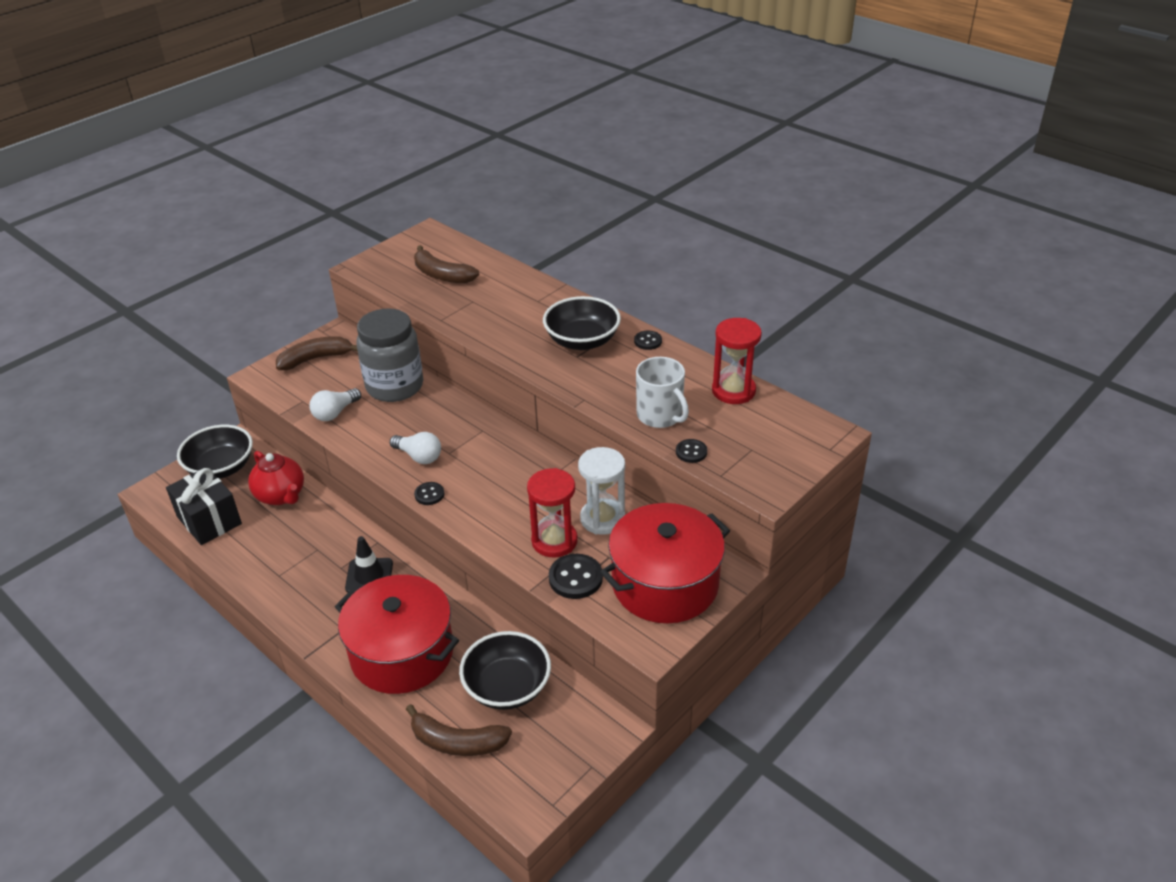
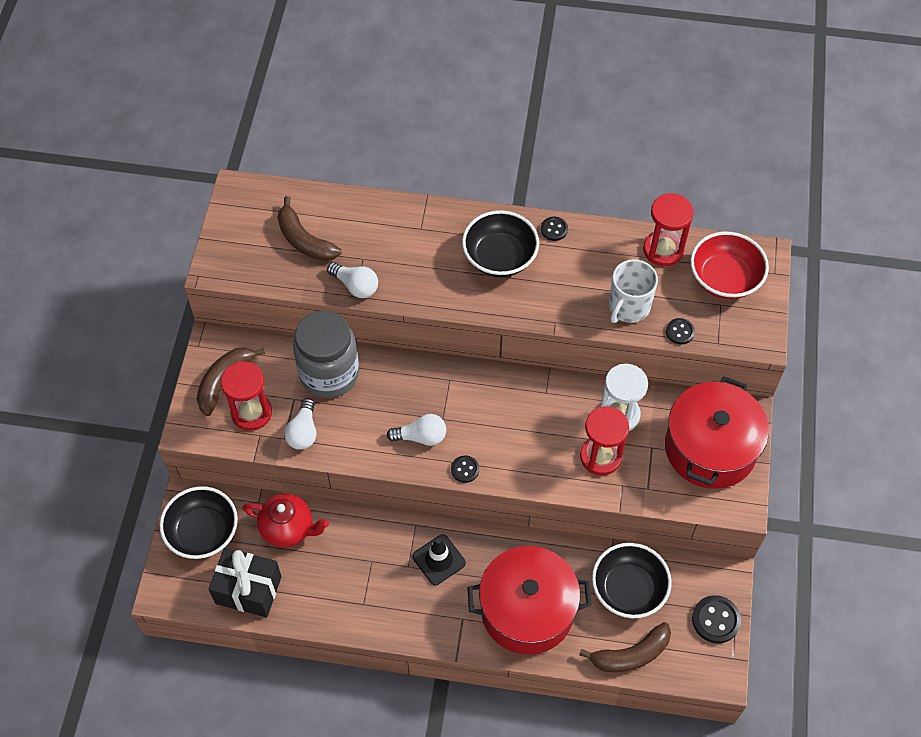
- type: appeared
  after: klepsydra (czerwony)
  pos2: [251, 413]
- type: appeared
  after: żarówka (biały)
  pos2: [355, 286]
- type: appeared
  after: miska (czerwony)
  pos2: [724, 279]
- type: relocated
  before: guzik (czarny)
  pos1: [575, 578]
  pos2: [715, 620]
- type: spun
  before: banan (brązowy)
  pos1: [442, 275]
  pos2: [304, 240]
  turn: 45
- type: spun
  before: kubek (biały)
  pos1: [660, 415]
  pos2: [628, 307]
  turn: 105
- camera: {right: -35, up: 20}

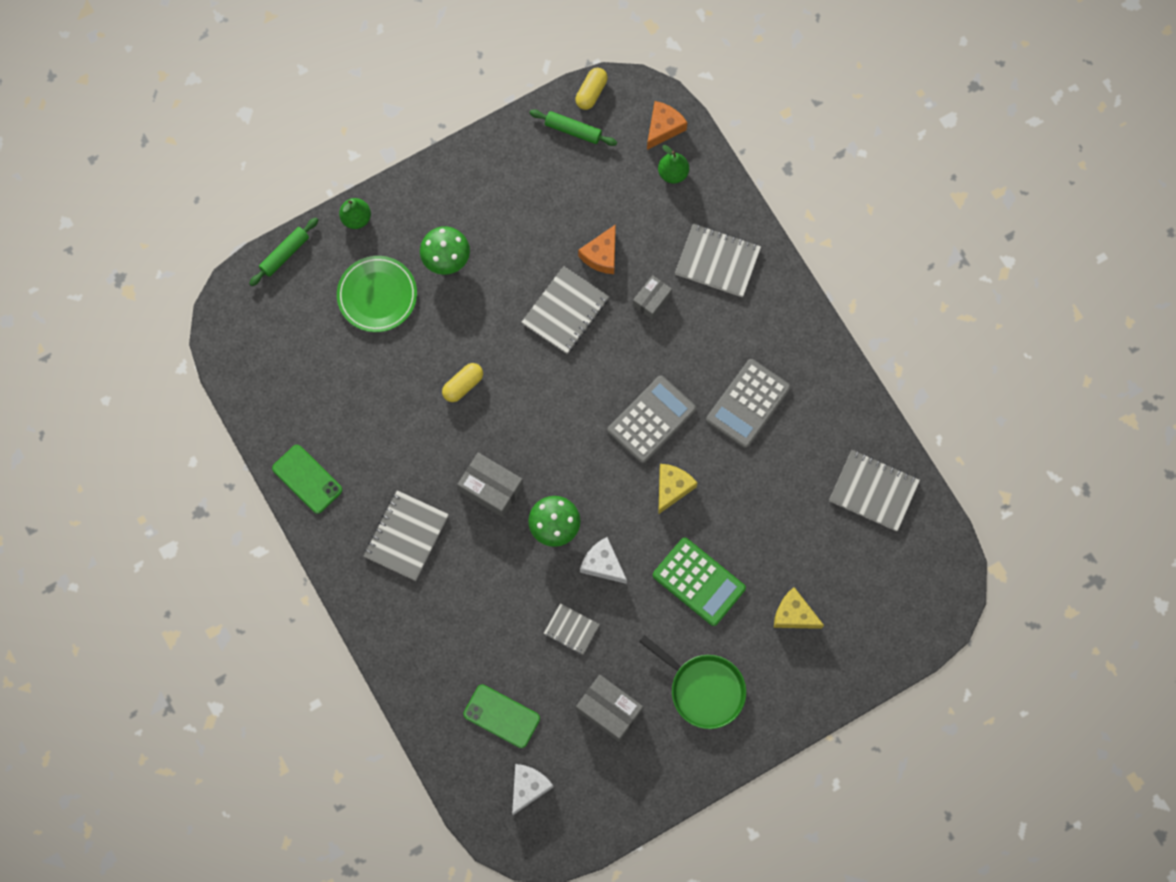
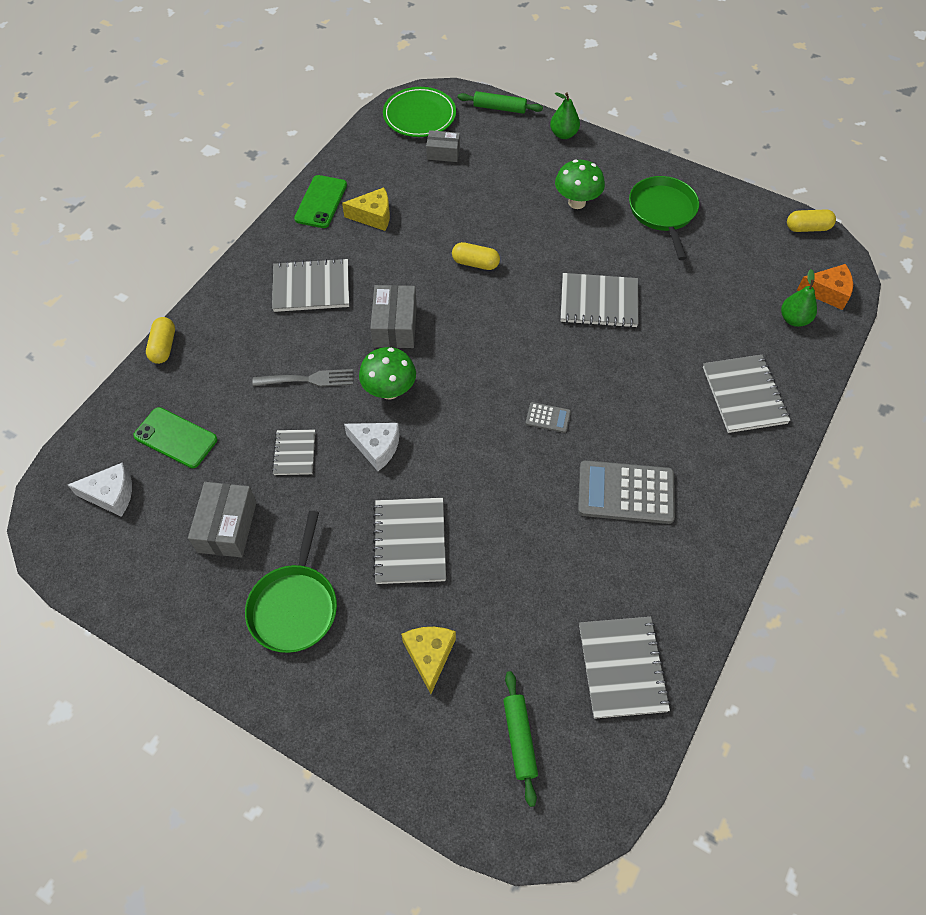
- type: missing
  before: ser (pomarańczowy)
  pos1: [601, 255]
- type: appeared
  after: kapsułka (żółty)
  pos2: [164, 347]
- type: appeared
  after: widelec (szary)
  pos2: [307, 380]
- type: appeared
  after: patelnia (zielony)
  pos2: [663, 212]
- type: relocated
  before: talerz (zielony)
  pos1: [377, 295]
  pos2: [419, 116]
- type: relocated
  before: wałek do ciasta (zielony)
  pos1: [573, 130]
  pos2: [519, 739]
- type: relocated
  before: pudełko (szary)
  pos1: [651, 300]
  pos2: [443, 153]
- type: relocated
  before: ser (żółty)
  pos1: [672, 488]
  pos2: [373, 216]
- type: exchanged
  before: kalkulator (zielony)
  after: zeszyt (szary)
  pos1: [698, 582]
  pos2: [409, 542]
- type: spun
  before: telefon (zielony)
  pos1: [501, 716]
  pos2: [176, 438]
  turn: -60
- type: spun
  before: ser (biały)
  pos1: [602, 564]
  pos2: [376, 447]
  turn: 105
- type: size
  before: kalkulator (szary)
  pos1: [651, 420]
  pos2: [548, 418]
  scale: 0.46
- camera: {right: 60, up: -15}

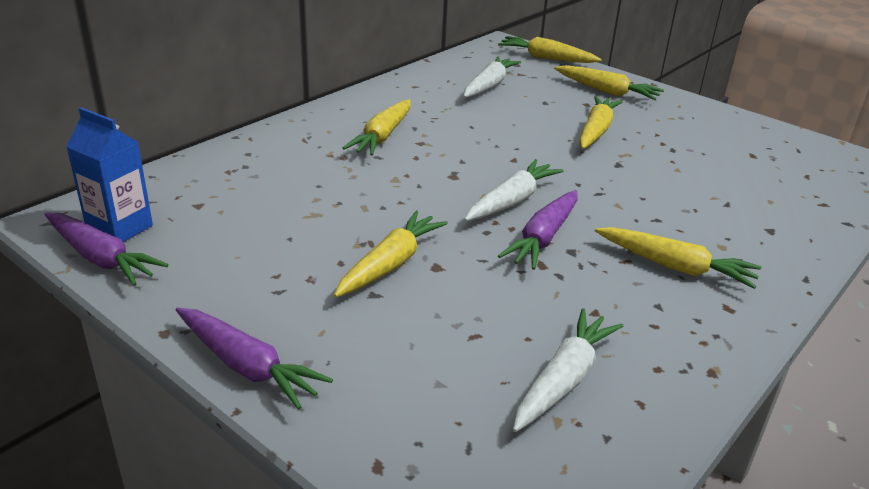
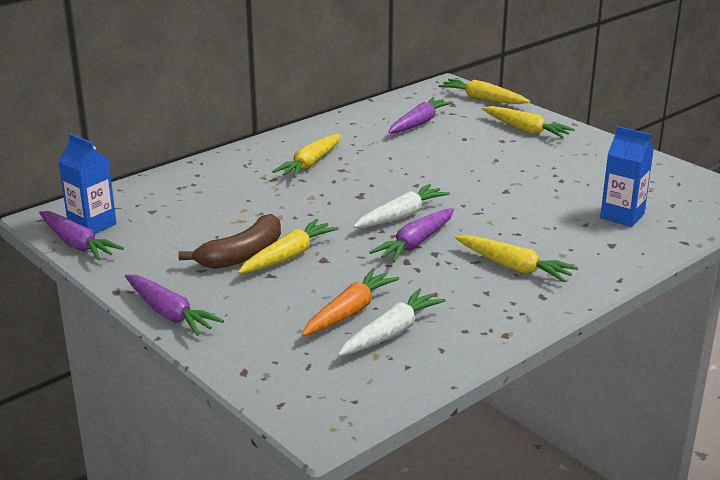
- type: missing
  before: marchewka (żółty)
  pos1: [596, 131]
- type: appeared
  after: banan (brązowy)
  pos2: [242, 255]
- type: appeared
  after: marchewka (pomarańczowy)
  pos2: [349, 312]
- type: appeared
  after: karton mleka (niebieski)
  pos2: [622, 216]
- type: colour
  before: marchewka (biały)
  after: marchewka (fioletowy)
  pos1: [489, 85]
  pos2: [419, 123]
- camera: {right: 10, up: -5}

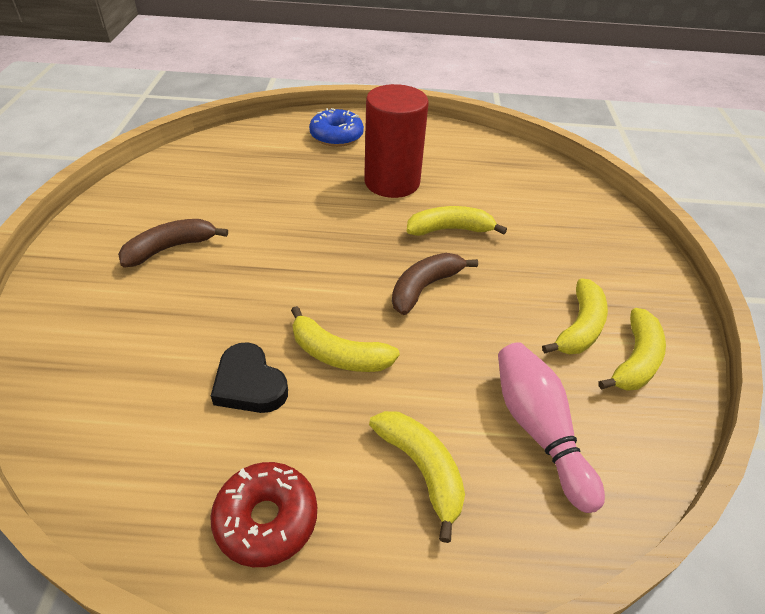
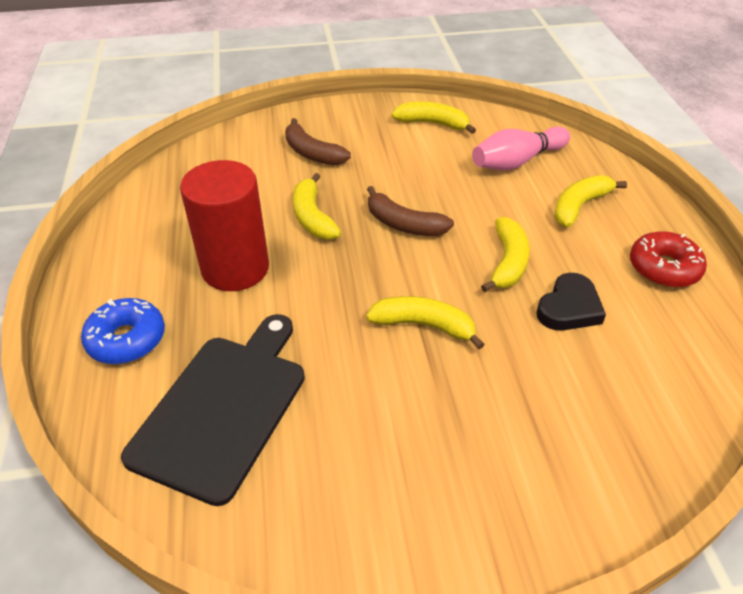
- type: appeared
  after: deska do krojenia (czarny)
  pos2: [223, 409]
- type: relocated
  before: banan (brązowy)
  pos1: [170, 248]
  pos2: [312, 153]
- type: relocated
  before: banan (żółty)
  pos1: [579, 327]
  pos2: [424, 325]
- camera: {right: -100, up: 0}

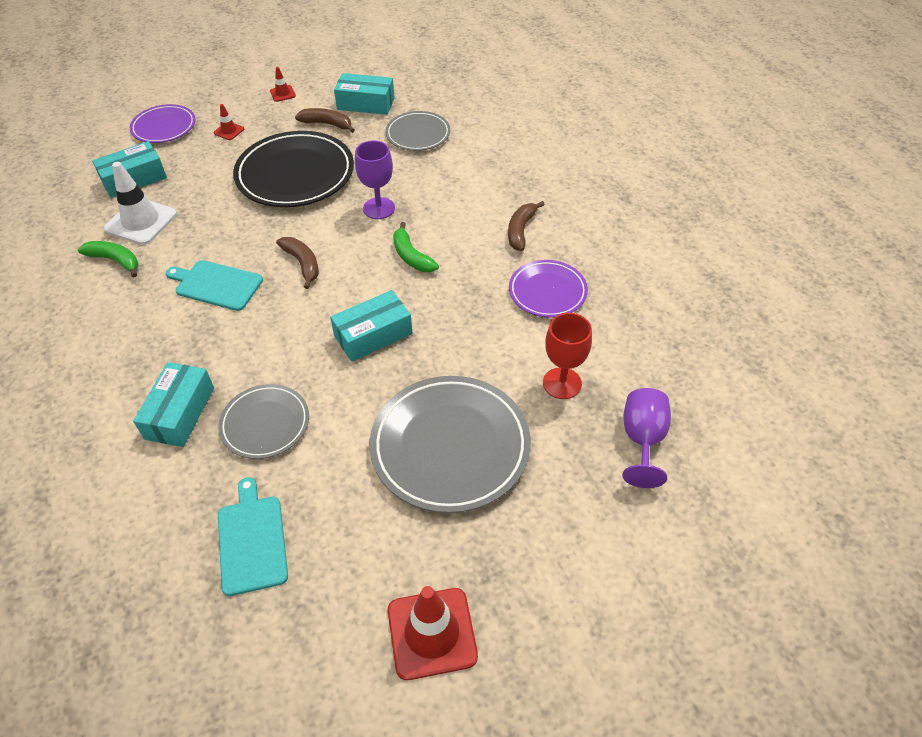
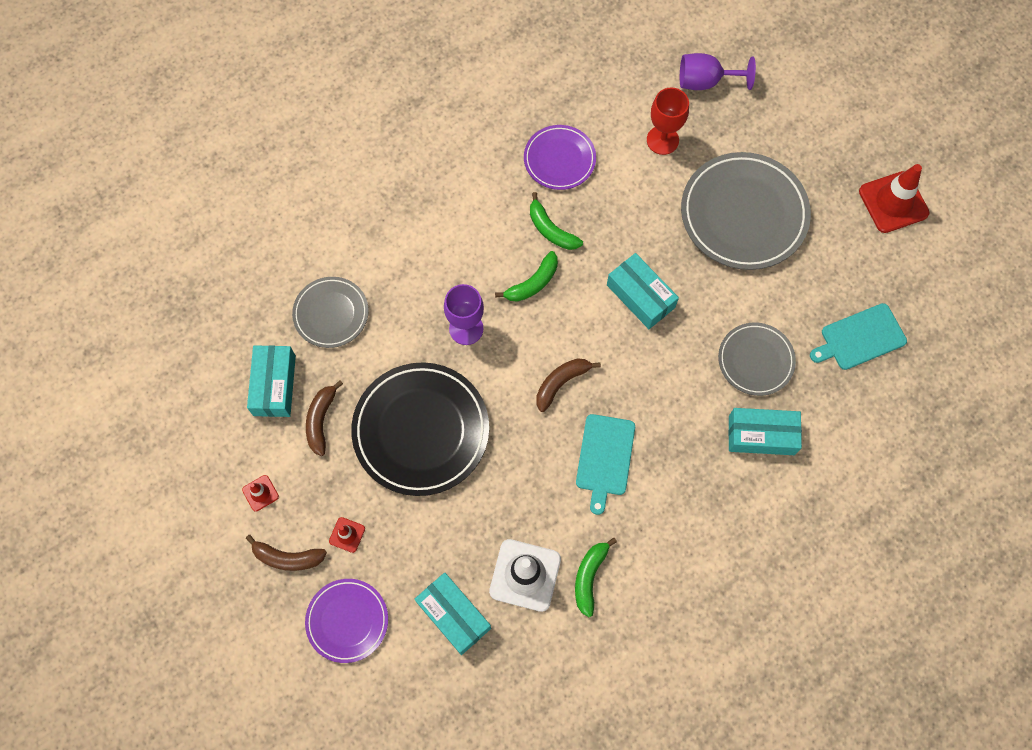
- type: appeared
  after: banan (zielony)
  pos2: [551, 230]
- type: relocated
  before: banan (brązowy)
  pos1: [521, 230]
  pos2: [287, 557]
- camera: {right: -100, up: 20}

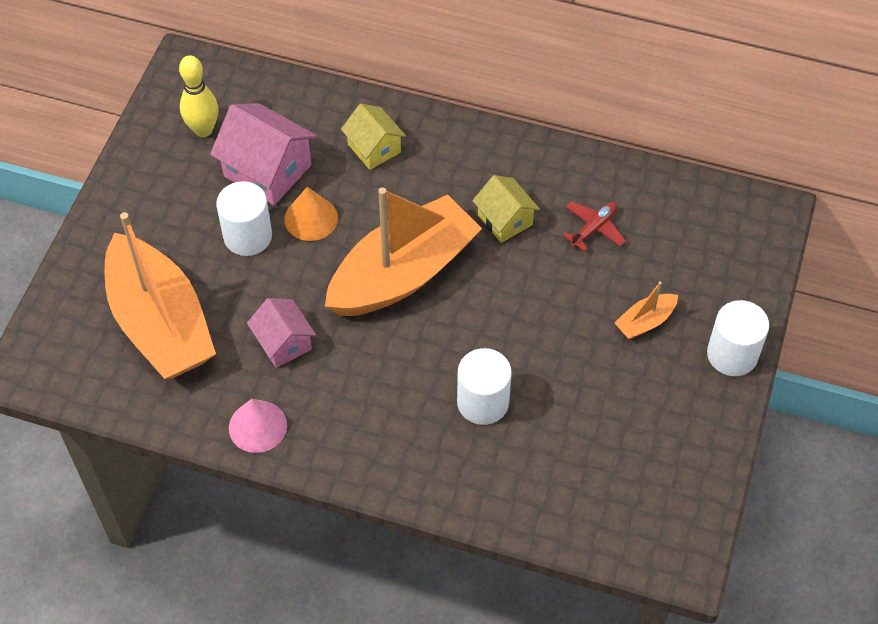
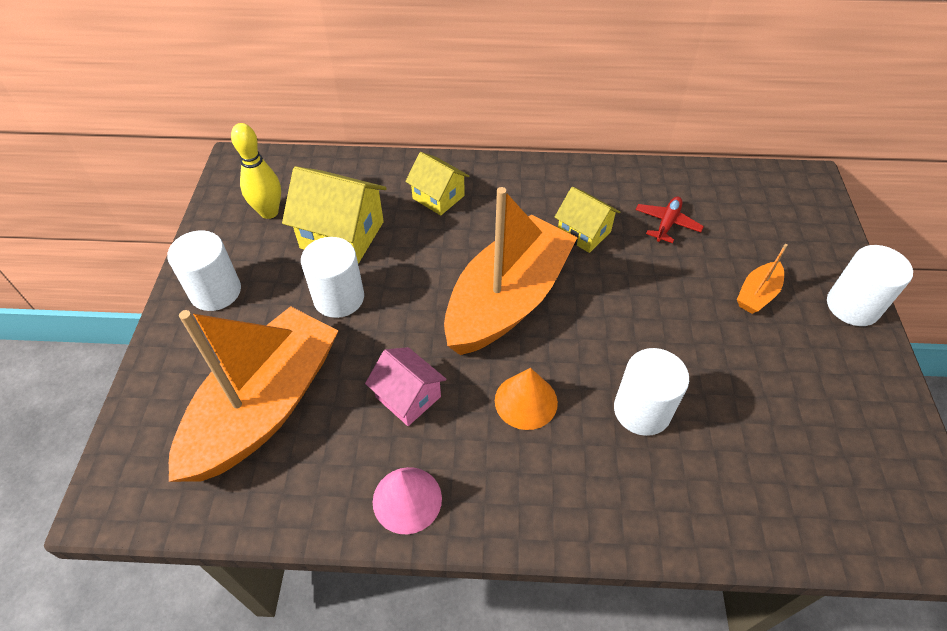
- type: appeared
  after: walec (biały)
  pos2: [215, 291]
- type: relocated
  before: stożek (pomarańczowy)
  pos1: [311, 218]
  pos2: [526, 401]
- type: colour
  before: domek (różowy)
  after: domek (żółty)
  pos1: [267, 170]
  pos2: [342, 235]
- type: spun
  before: łódka (pomarańczowy)
  pos1: [160, 323]
  pos2: [265, 407]
  turn: -105
- camera: {right: -15, up: -5}

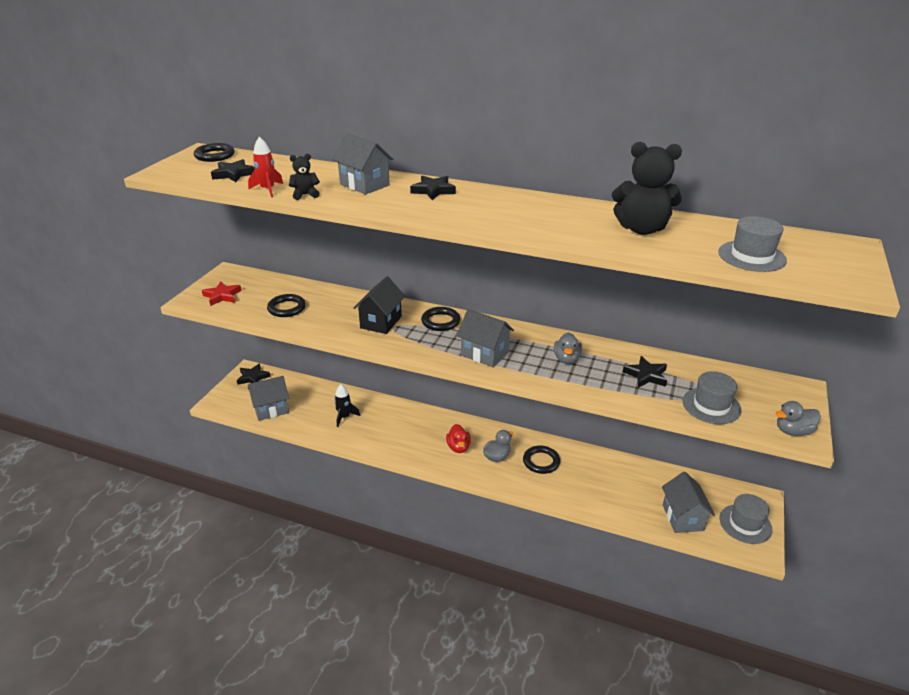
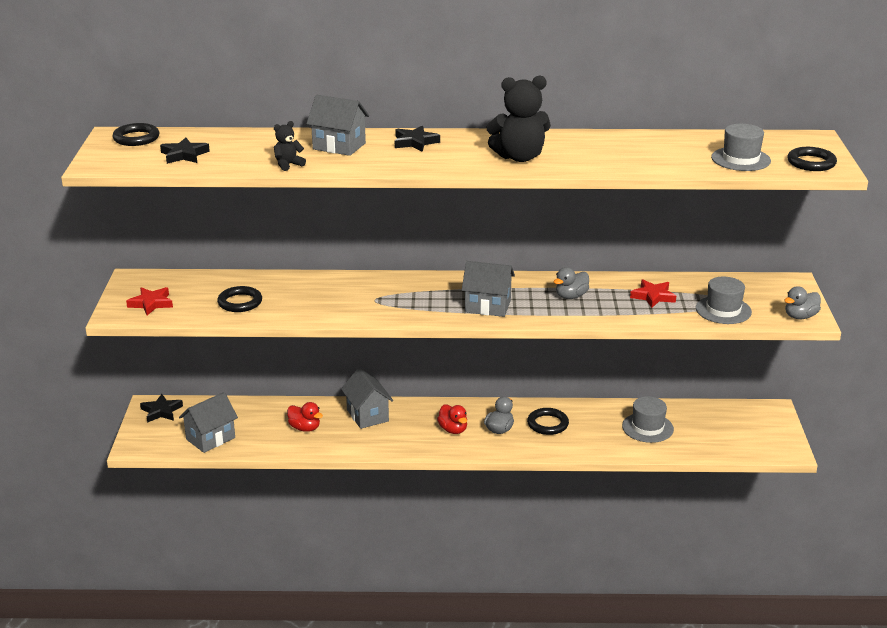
- type: missing
  before: rakieta (czerwony)
  pos1: [268, 190]
- type: missing
  before: domek (czarny)
  pos1: [381, 322]
- type: relocated
  before: pierścień (czarny)
  pos1: [440, 321]
  pos2: [811, 163]
- type: relocated
  before: miś (czarny)
  pos1: [642, 229]
  pos2: [519, 157]
- type: relocated
  before: domek (szary)
  pos1: [683, 517]
  pos2: [367, 415]
- type: relocated
  before: kapelusz (szary)
  pos1: [745, 524]
  pos2: [647, 427]
- type: exchanged
  before: rakieta (czarny)
  after: kaczka (czerwony)
  pos1: [344, 417]
  pos2: [305, 428]
- type: colour
  before: gwiazda (czarny)
  after: gwiazda (czerwony)
  pos1: [646, 375]
  pos2: [653, 296]
- type: spun
  before: kaczka (szary)
  pos1: [566, 359]
  pos2: [571, 296]
  turn: 60
- camera: {right: -20, up: -5}

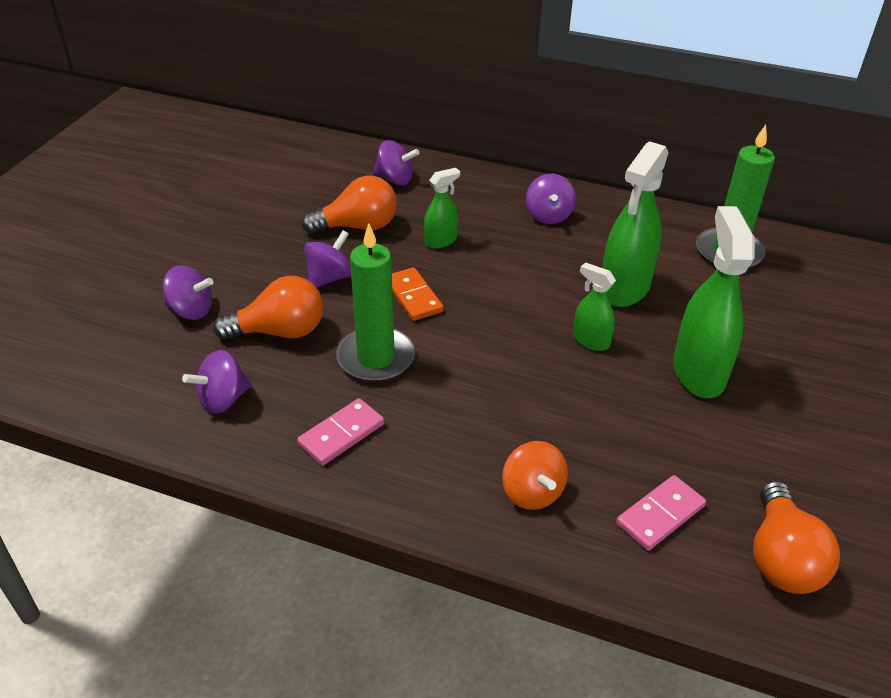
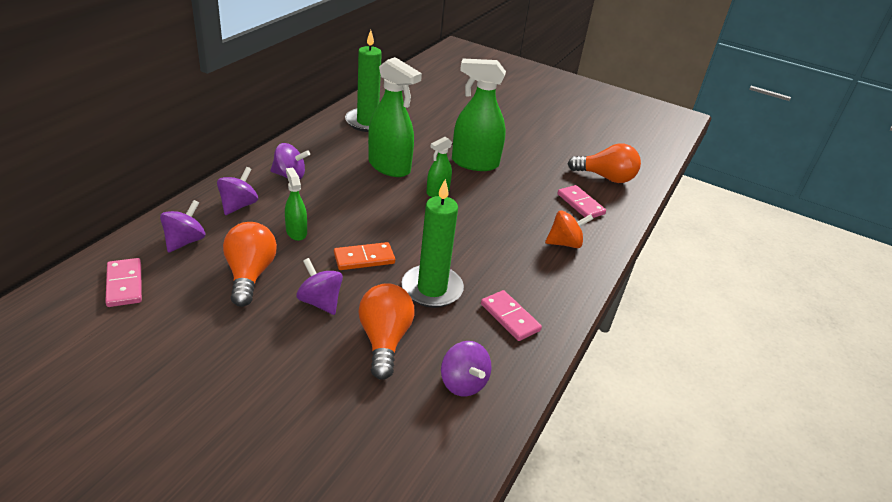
- type: appeared
  after: kostka domina (różowy)
  pos2: [124, 284]
- type: relocated
  before: bączek (fioletowy)
  pos1: [191, 310]
  pos2: [238, 205]
- camera: {right: -85, up: -5}

